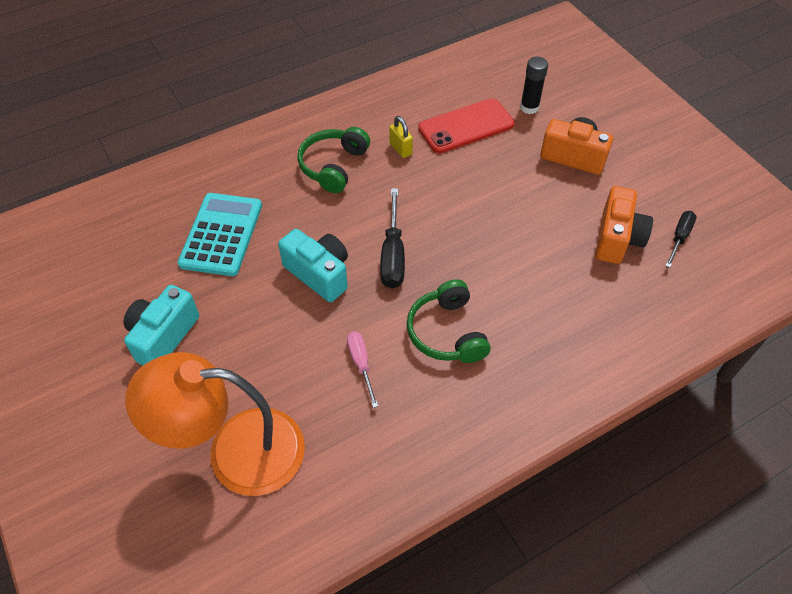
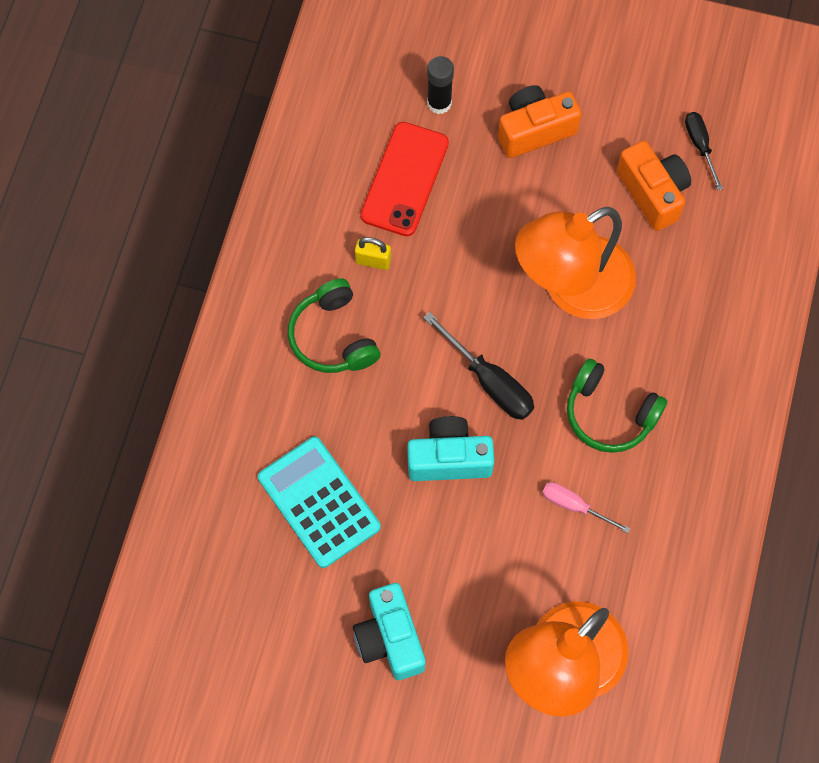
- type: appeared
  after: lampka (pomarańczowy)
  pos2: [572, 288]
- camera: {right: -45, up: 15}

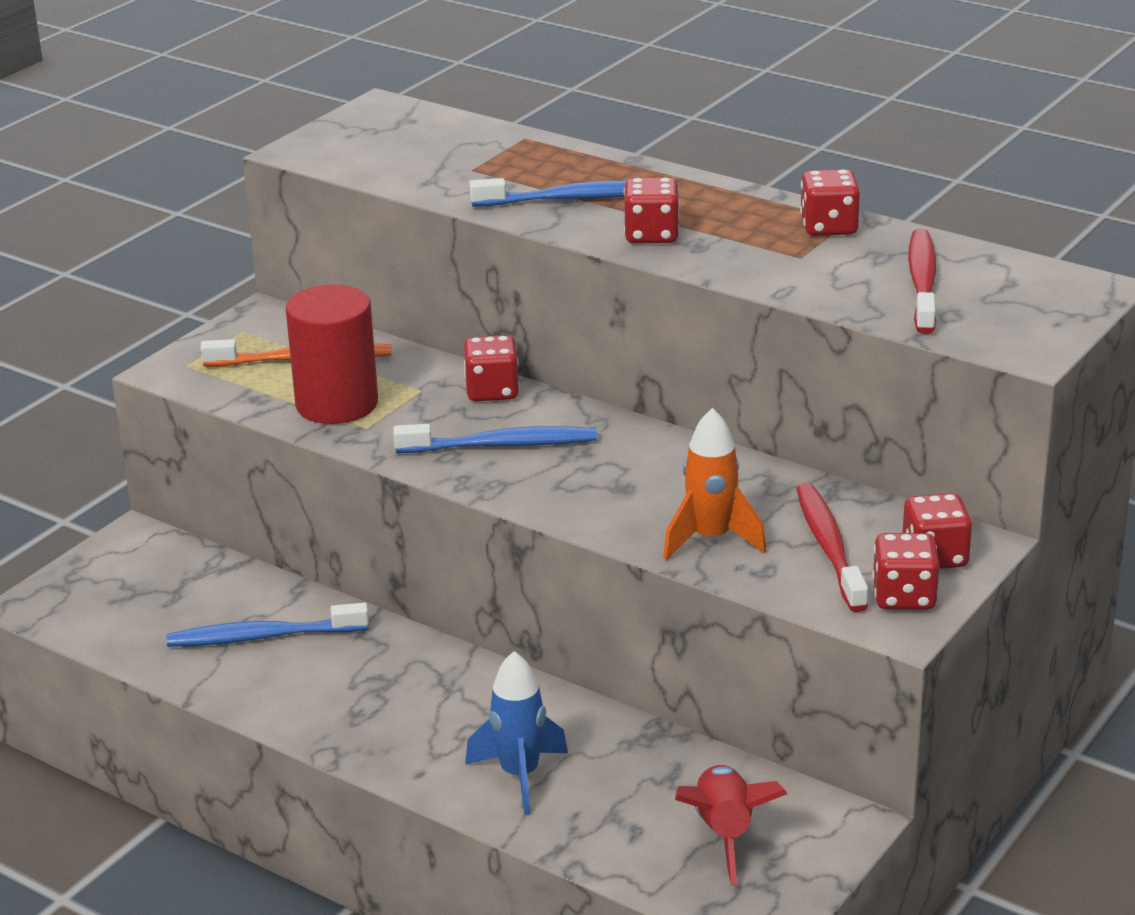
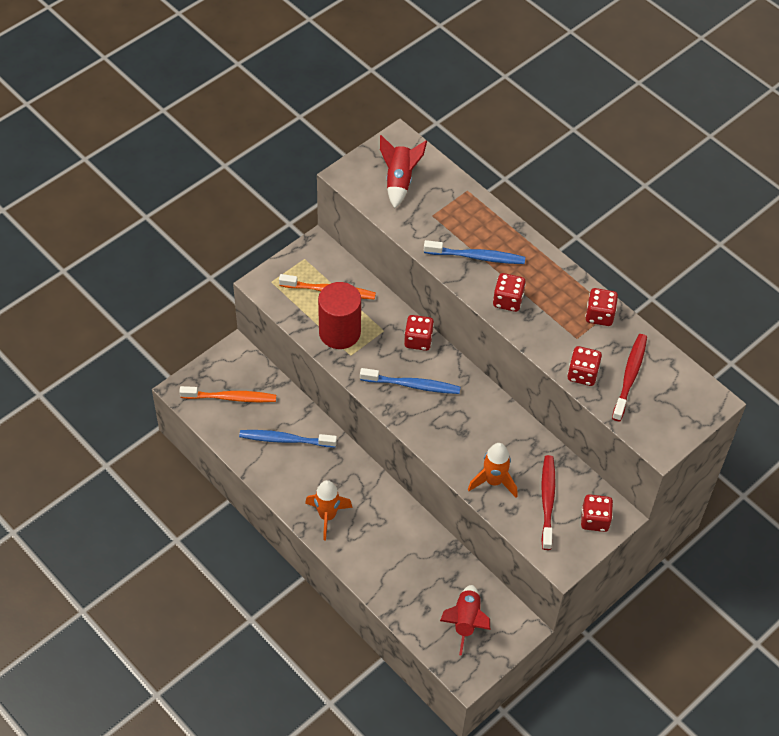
- type: missing
  before: rakieta (niebieski)
  pos1: [519, 775]
- type: appeared
  after: szczoteczka do zębów (pomarańczowy)
  pos2: [231, 397]
- type: appeared
  after: rakieta (pomarańczowy)
  pos2: [327, 516]
- type: appeared
  after: rakieta (czerwony)
  pos2: [399, 181]
- type: relocated
  before: kostka do gry (czerwony)
  pos1: [904, 597]
  pos2: [582, 374]
- camera: {right: 10, up: 25}

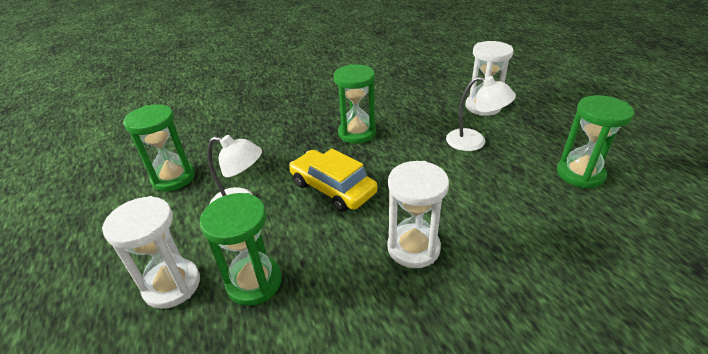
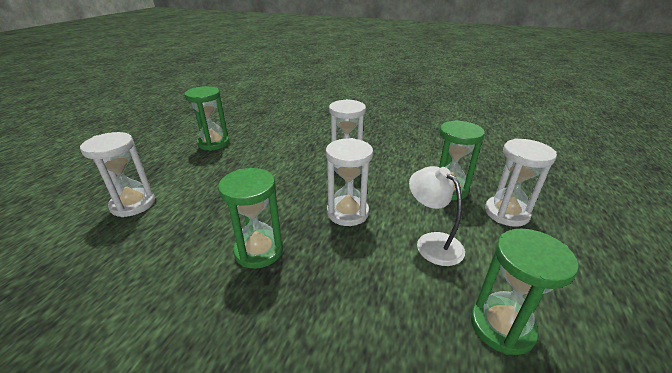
- type: missing
  before: lampka (biały)
  pos1: [474, 142]
- type: exchanged
  before: samochód (żółty)
  after: klepsydra (biały)
  pos1: [333, 188]
  pos2: [347, 213]
- camera: {right: -140, up: -5}

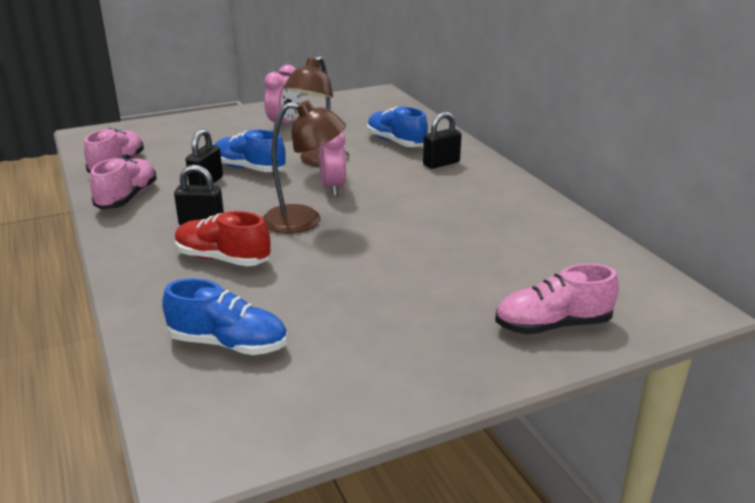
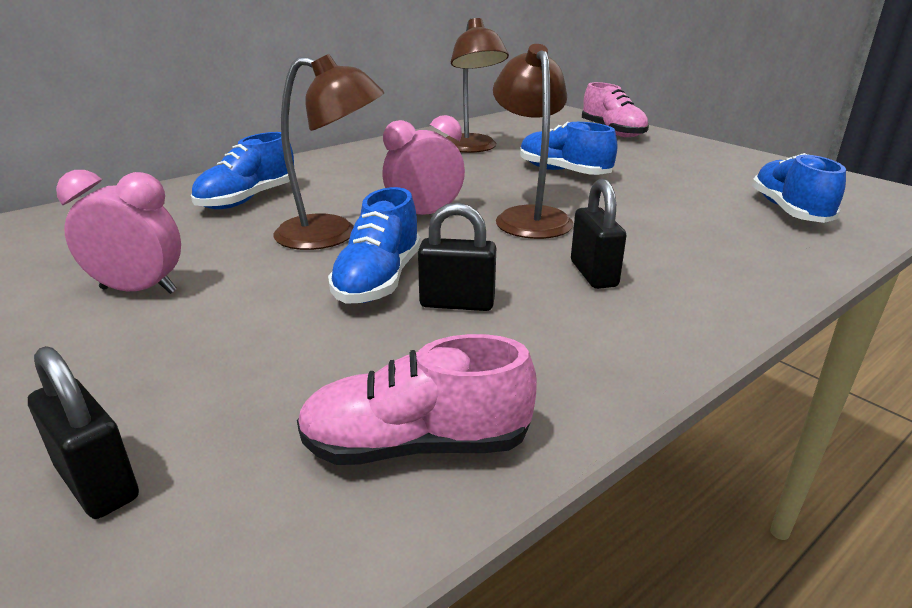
- type: missing
  before: but (różowy)
  pos1: [127, 197]
- type: missing
  before: but (czerwony)
  pos1: [222, 259]
- type: appeared
  after: lampka (brązowy)
  pos2: [472, 148]
- type: appeared
  after: but (niebieski)
  pos2: [563, 172]
- type: relocated
  before: kłódka (czarny)
  pos1: [441, 163]
  pos2: [98, 483]
- camera: {right: -105, up: 0}

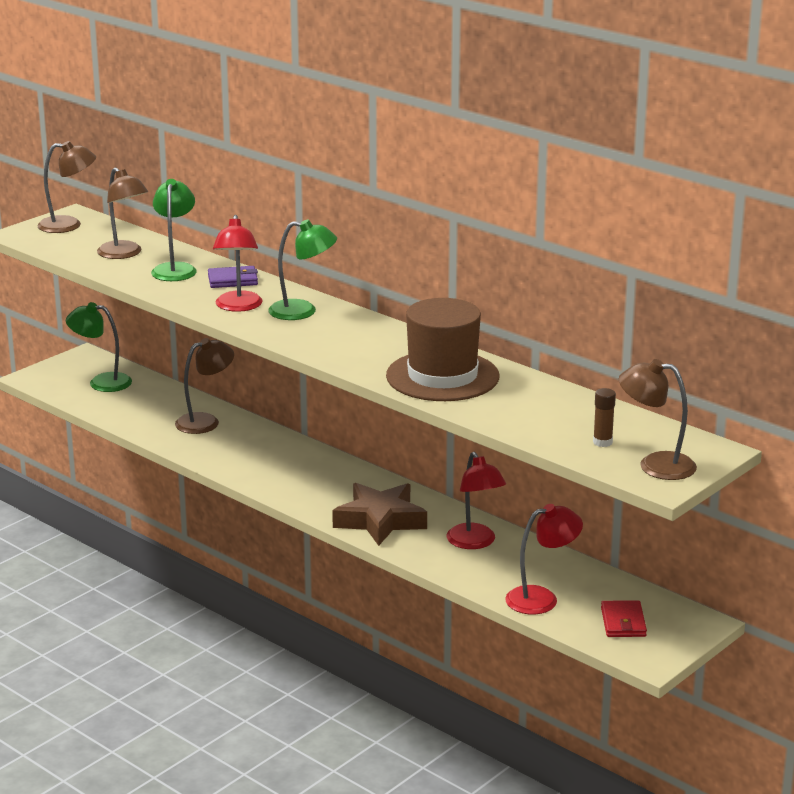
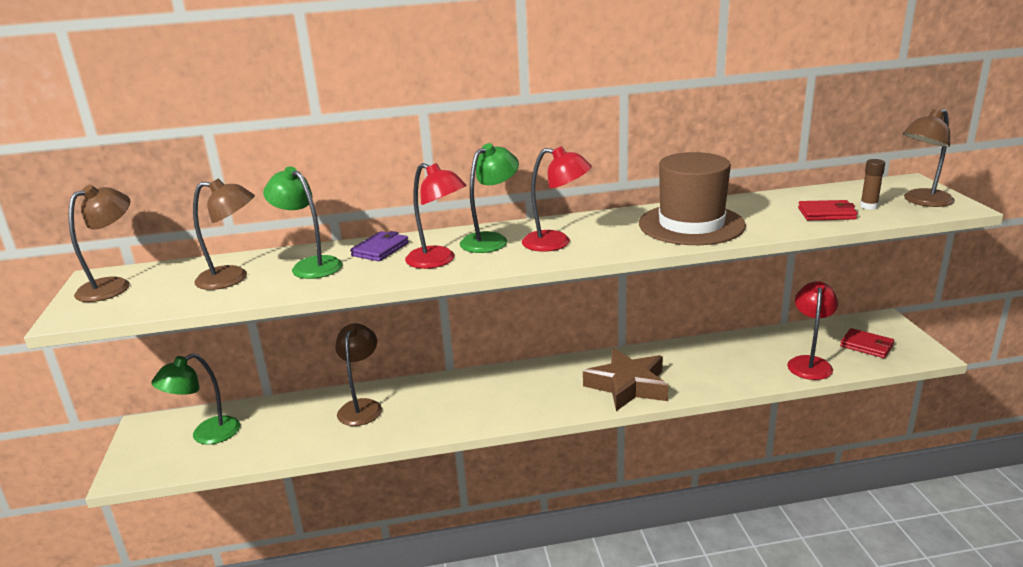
- type: appeared
  after: portfel (czerwony)
  pos2: [826, 213]
- type: relocated
  before: lampka (czerwony)
  pos1: [475, 542]
  pos2: [556, 243]
- camera: {right: -50, up: 0}

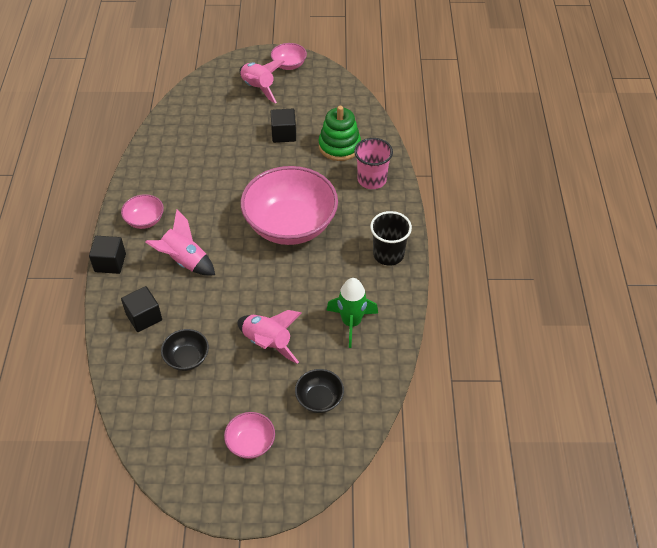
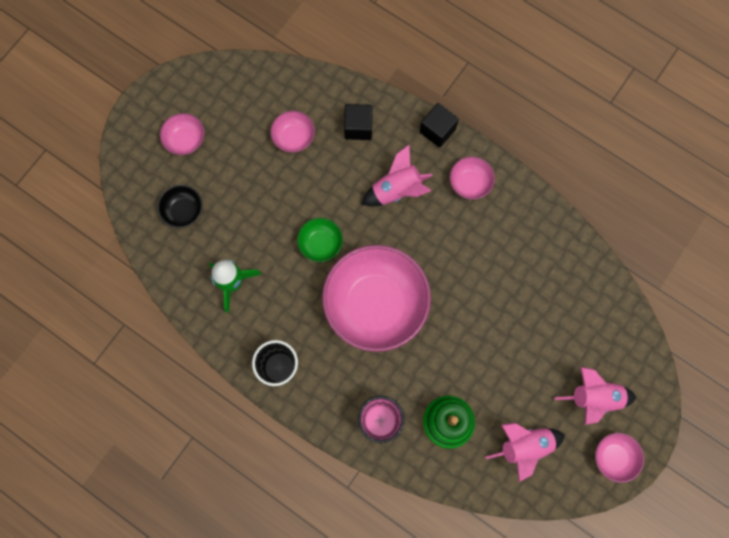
- type: missing
  before: sześcian (czarny)
  pos1: [283, 134]
- type: appeared
  after: miska (zielony)
  pos2: [320, 244]
- type: relocated
  before: rakieta (różowy)
  pos1: [267, 343]
  pos2: [524, 446]
- type: colour
  before: miska (czarny)
  after: miska (różowy)
  pos1: [187, 358]
  pos2: [294, 137]
- camera: {right: 125, up: 25}

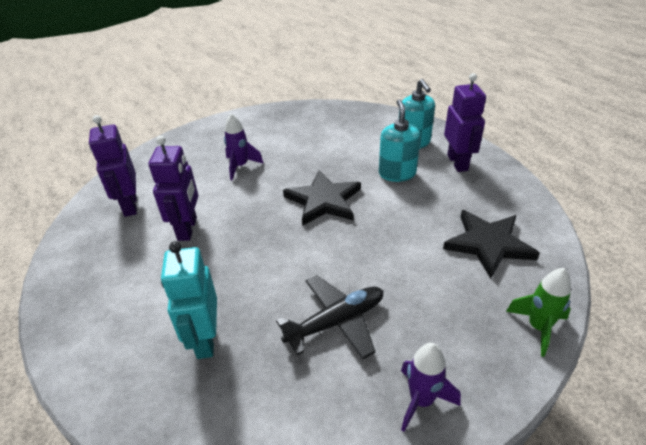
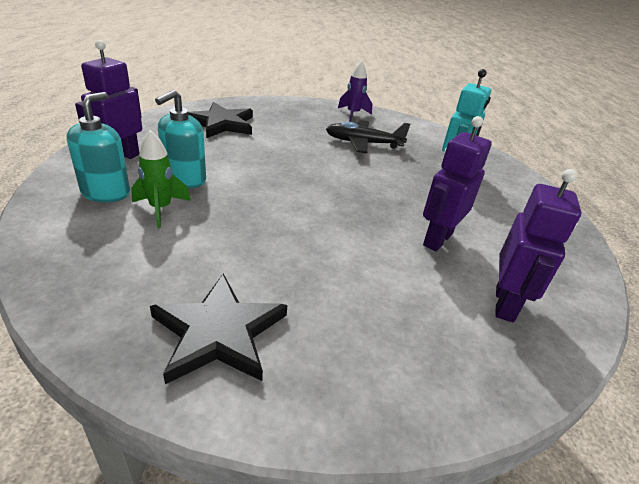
- type: missing
  before: rakieta (fioletowy)
  pos1: [240, 166]
- type: relocated
  before: gwiazda (czarny)
  pos1: [324, 201]
  pos2: [218, 332]
- type: relocated
  before: rakieta (zielony)
  pos1: [538, 327]
  pos2: [160, 209]
- camera: {right: -150, up: -5}

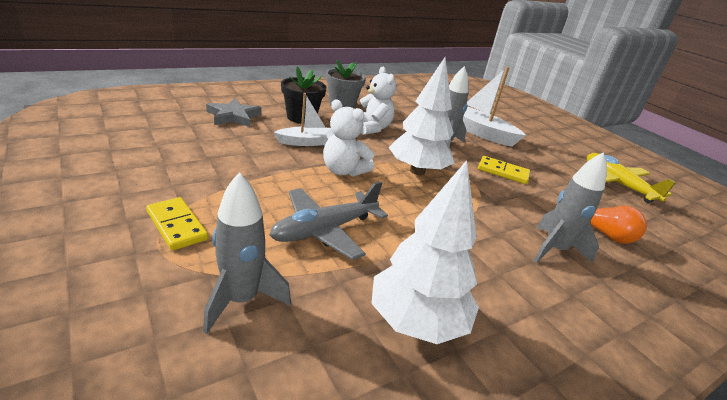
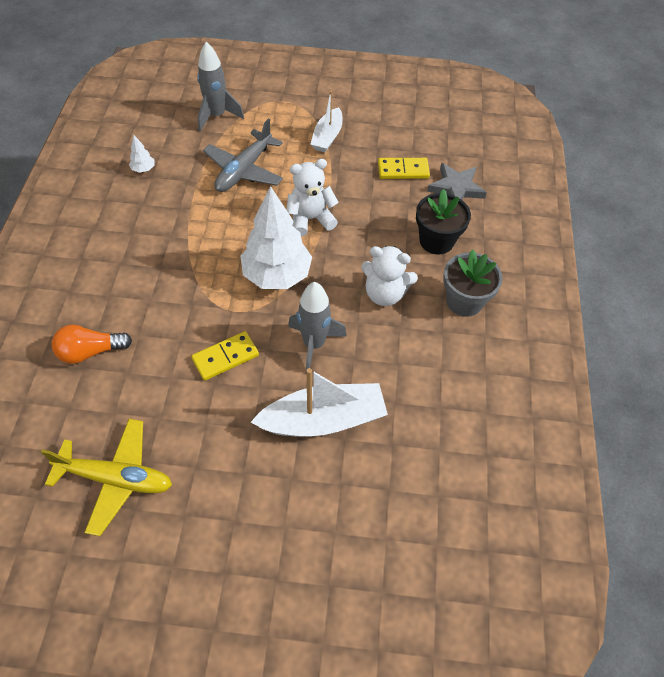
- type: missing
  before: rakieta (szary)
  pos1: [554, 250]
- type: relocated
  before: kostka domina (żółty)
  pos1: [177, 225]
  pos2: [403, 170]
- type: relocated
  before: łódka (biały)
  pos1: [308, 142]
  pos2: [327, 137]
- type: spun
  before: samolot (szary)
  pos1: [325, 230]
  pos2: [244, 170]
  turn: -150
- type: size
  before: drzewko (biały)
  pos1: [416, 322]
  pos2: [143, 169]
  scale: 0.4
- camera: {right: 130, up: 25}

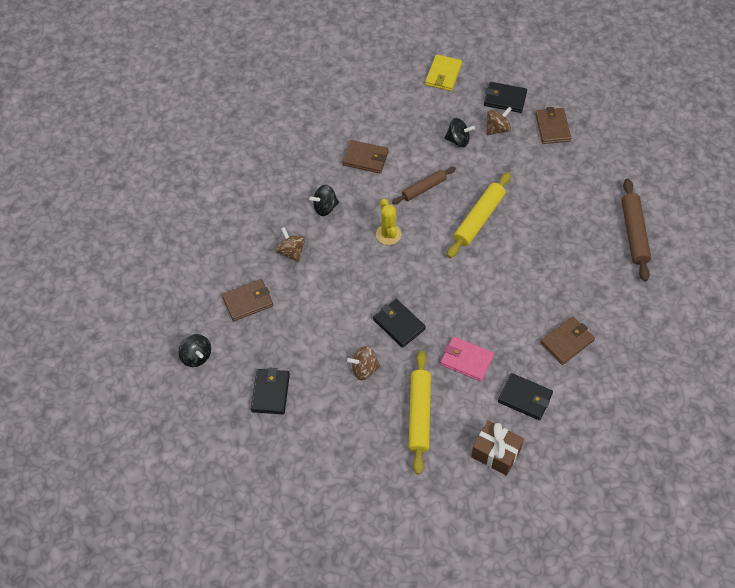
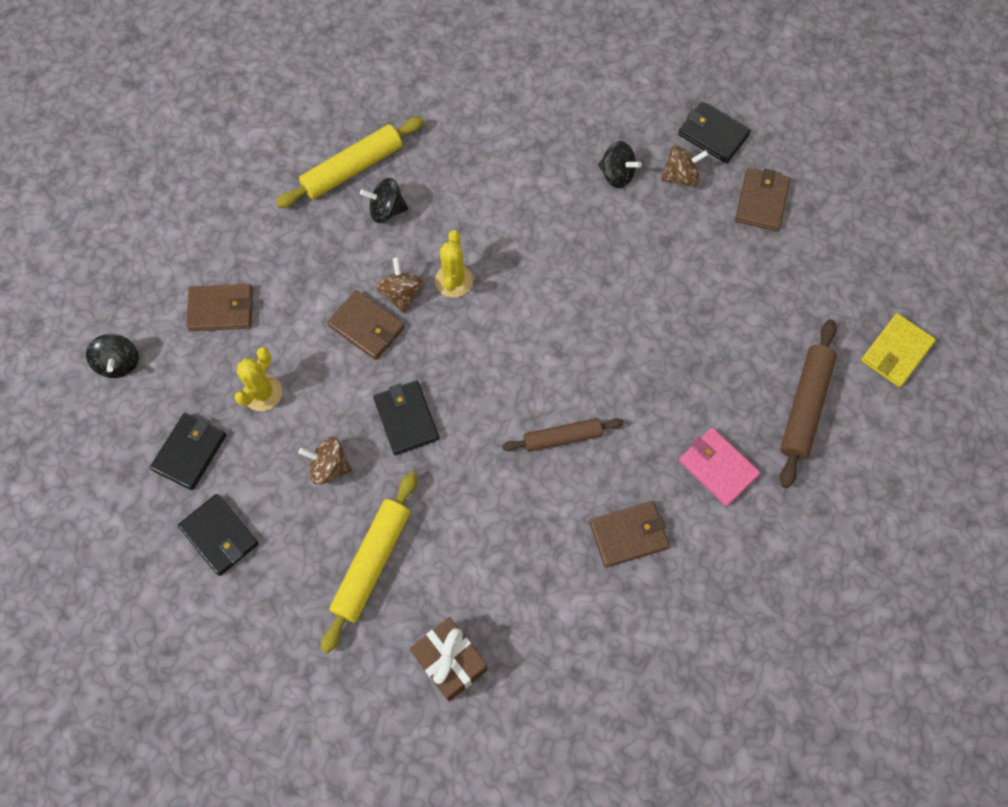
- type: appeared
  after: kaktus (żółty)
  pos2: [262, 393]
- type: relocated
  before: bączek (brązowy)
  pos1: [291, 252]
  pos2: [401, 294]
- type: relocated
  before: portfel (brązowy)
  pos1: [365, 158]
  pos2: [366, 327]
- type: relocated
  before: wałek do ciasta (brązowy)
  pos1: [424, 188]
  pos2: [562, 438]
- type: relocated
  before: portfel (żółty)
  pos1: [443, 74]
  pos2: [896, 352]
- type: relocated
  before: portfel (różowy)
  pos1: [466, 360]
  pos2: [718, 468]
- type: relocated
  before: wałek do ciasta (żółty)
  pos1: [479, 219]
  pos2: [353, 169]
- type: relocated
  before: portfel (czarny)
  pos1: [525, 398]
  pos2: [219, 536]
- camera: {right: 20, up: 10}

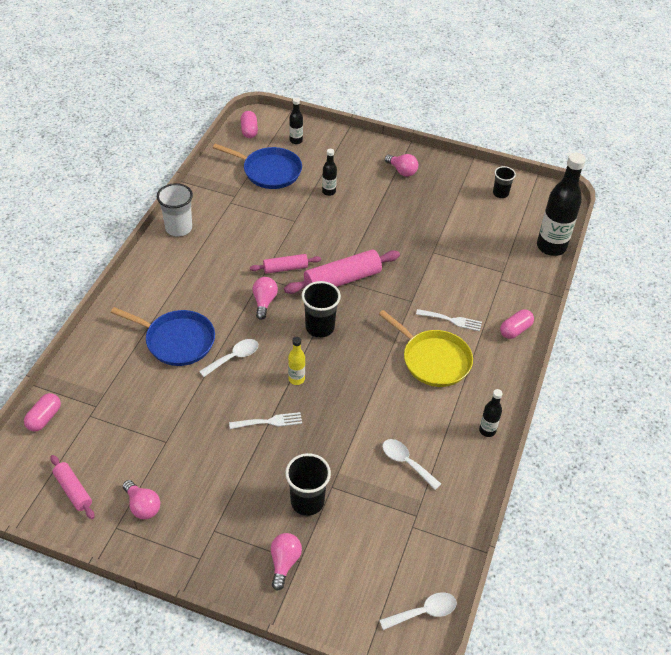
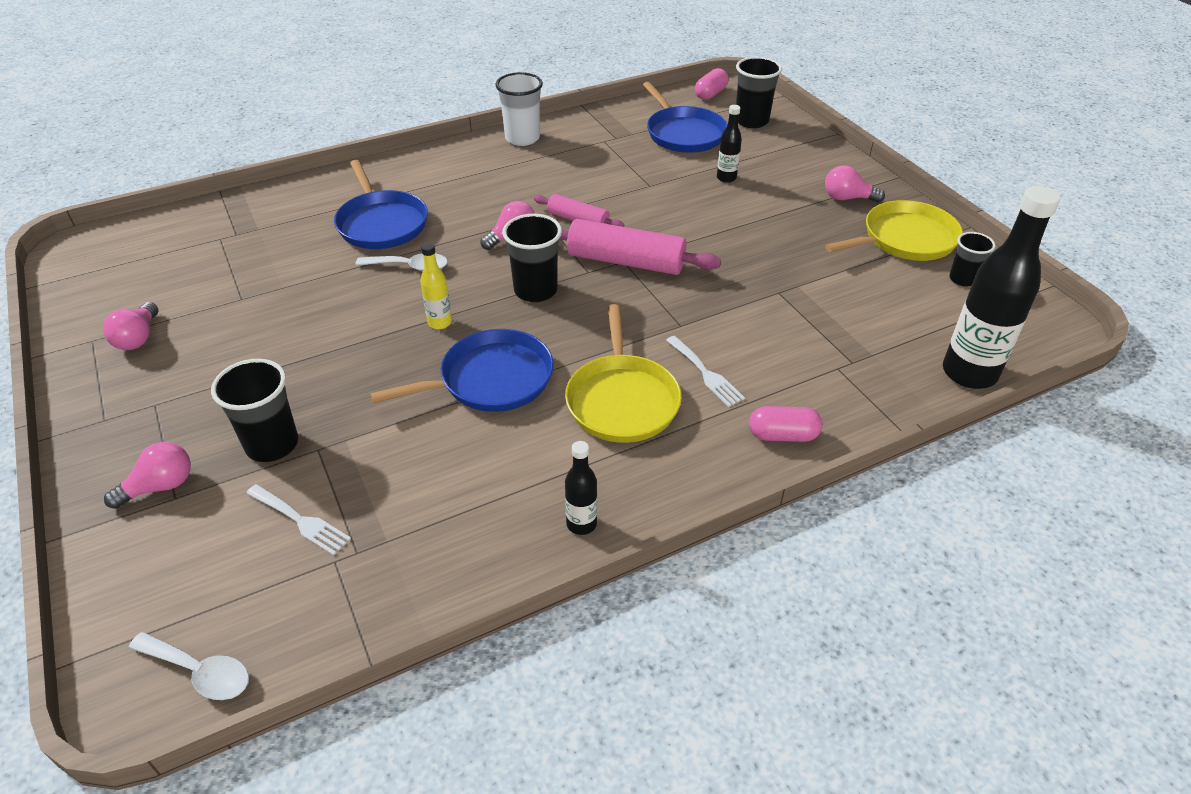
- type: missing
  before: kapsułka (różowy)
  pos1: [44, 418]
- type: missing
  before: wałek do ciasta (różowy)
  pos1: [73, 490]
- type: missing
  before: łyżka (biały)
  pos1: [406, 462]
- type: appeared
  after: patelnia (niebieski)
  pos2: [490, 380]
- type: appeared
  after: patelnia (żółty)
  pos2: [905, 239]
- type: relocated
  before: widelec (biały)
  pos1: [269, 421]
  pos2: [301, 521]
- type: exchanged
  before: butelka (czarny)
  after: szklanka (czarny)
  pos1: [296, 140]
  pos2: [751, 121]
- type: spun
  before: żarówka (różowy)
  pos1: [402, 171]
  pos2: [847, 198]
  turn: 105
- camera: {right: 45, up: -5}

